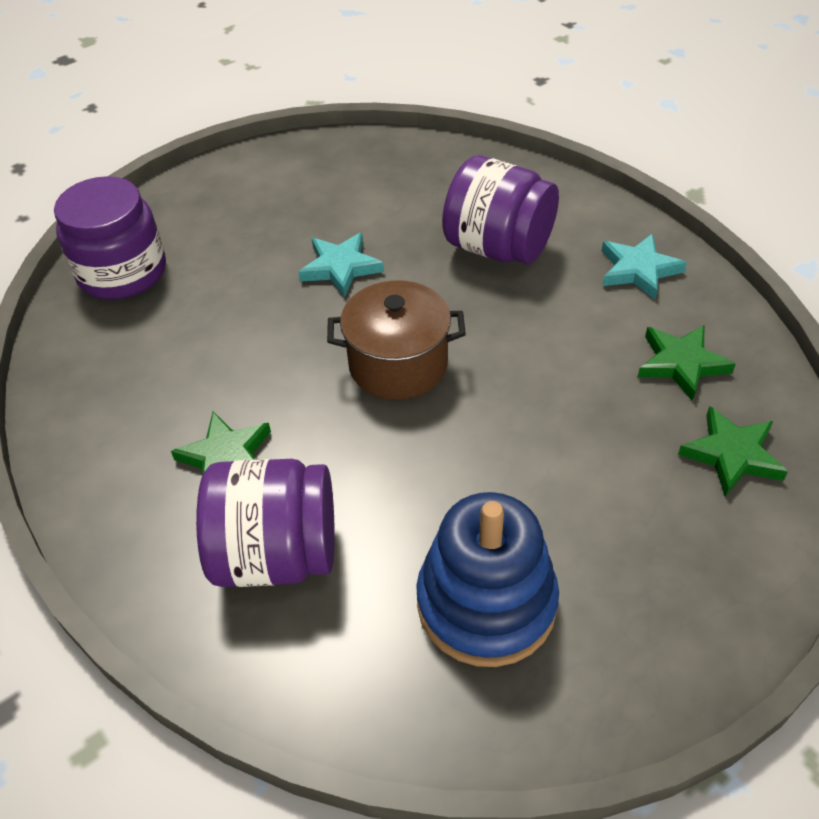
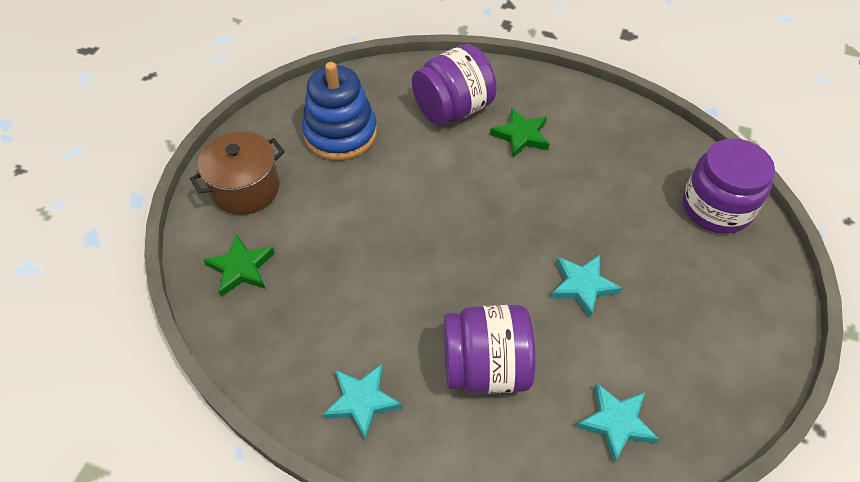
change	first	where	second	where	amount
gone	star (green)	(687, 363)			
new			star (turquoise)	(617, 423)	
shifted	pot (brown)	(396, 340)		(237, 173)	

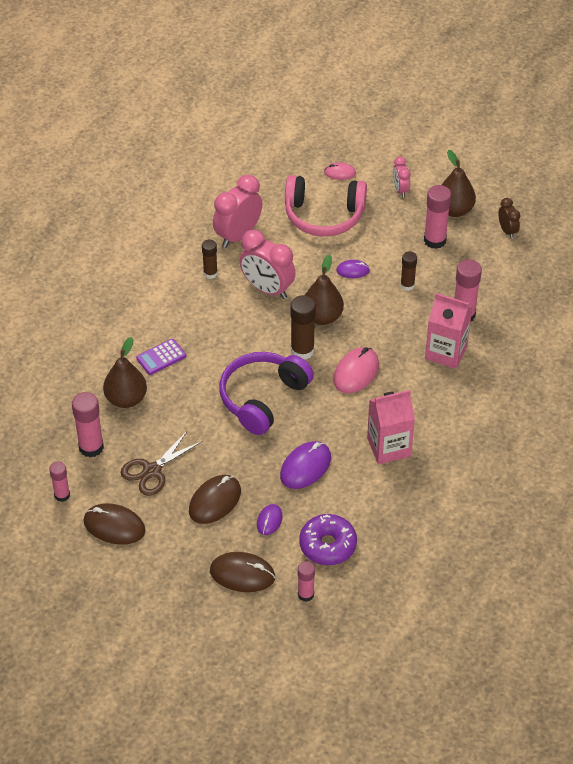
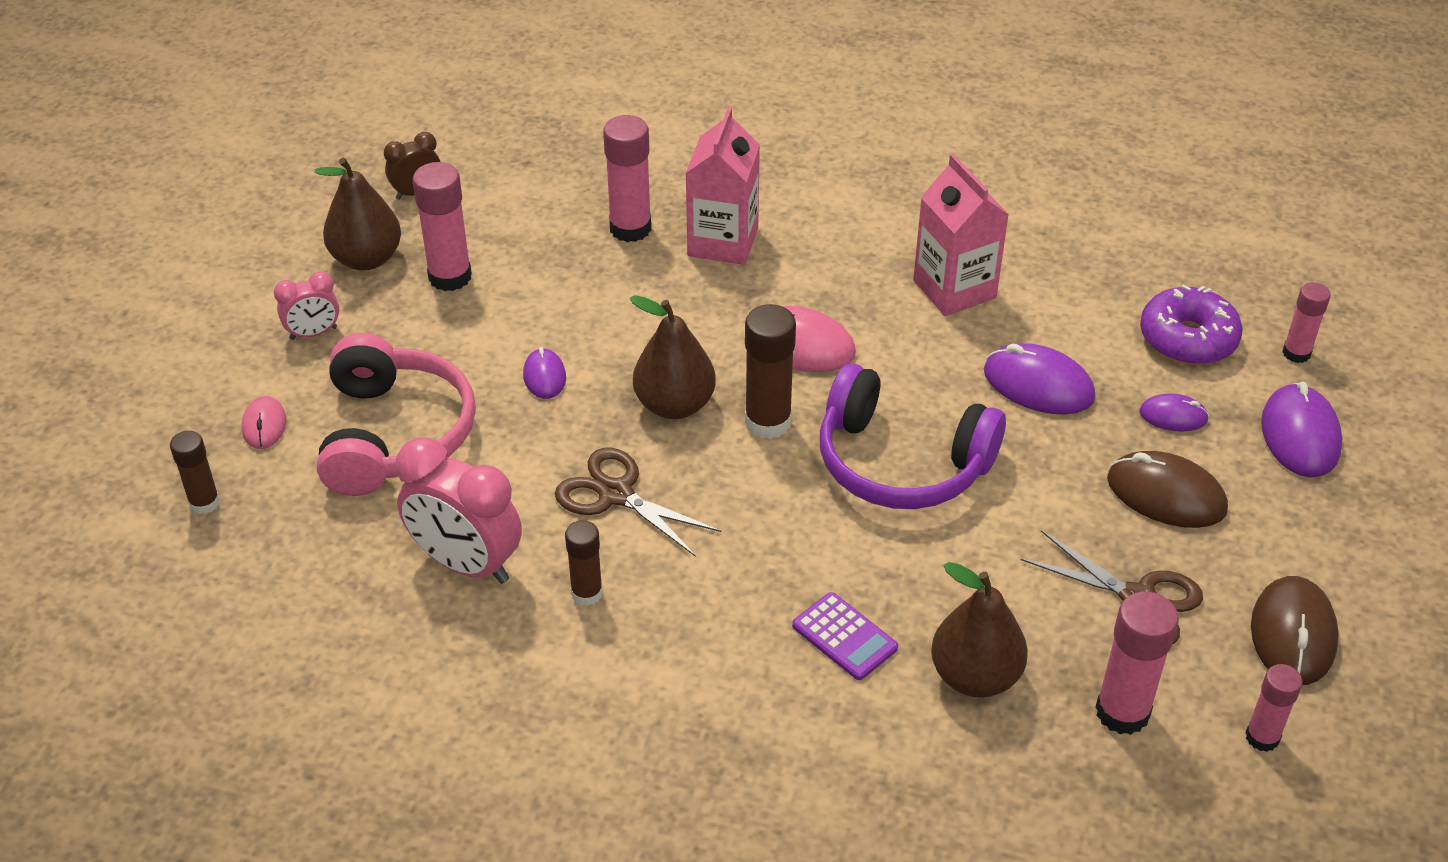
change	first	where	second	where	amount
shifted	glue stick (brown)	(408, 271)		(195, 472)	
swapped	clock (pink)	(268, 264)	scissors (brown)	(638, 502)	
repainted	mouse (brown)	(242, 572)	mouse (purple)	(1301, 429)	

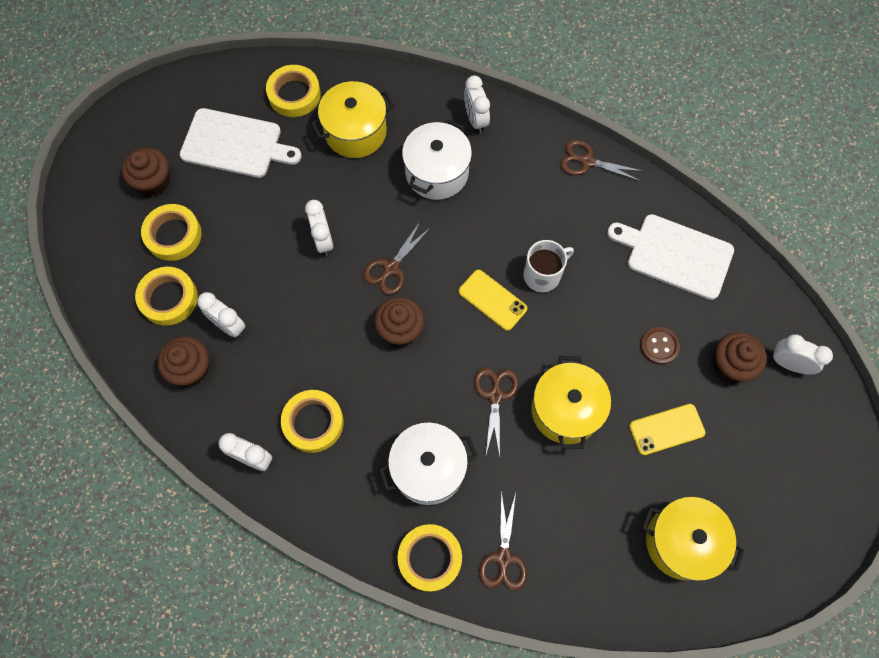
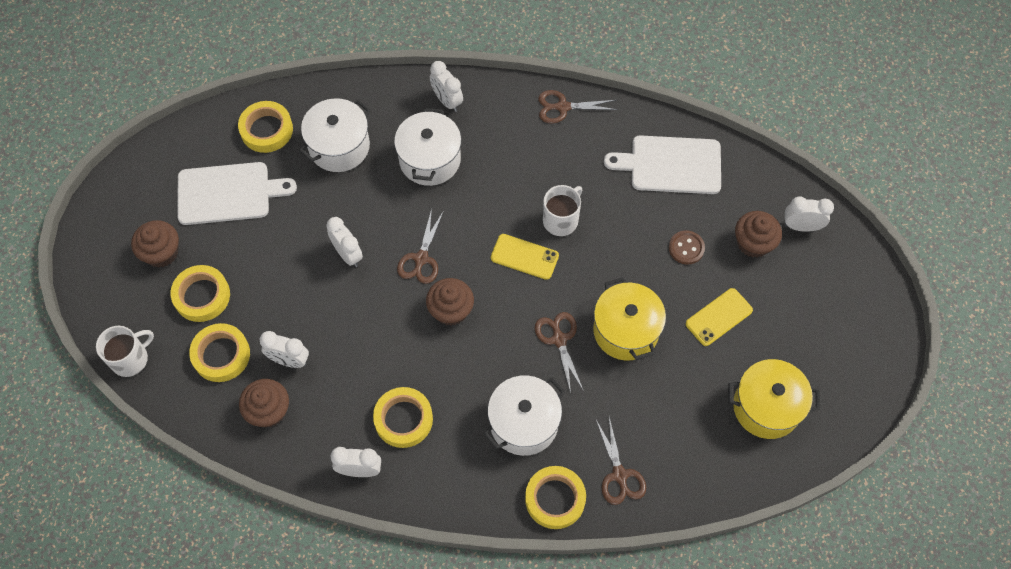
change	first	where	second	where	amount
new			mug (white)	(125, 351)	
repainted	pot (yellow)	(352, 119)	pot (white)	(335, 135)	

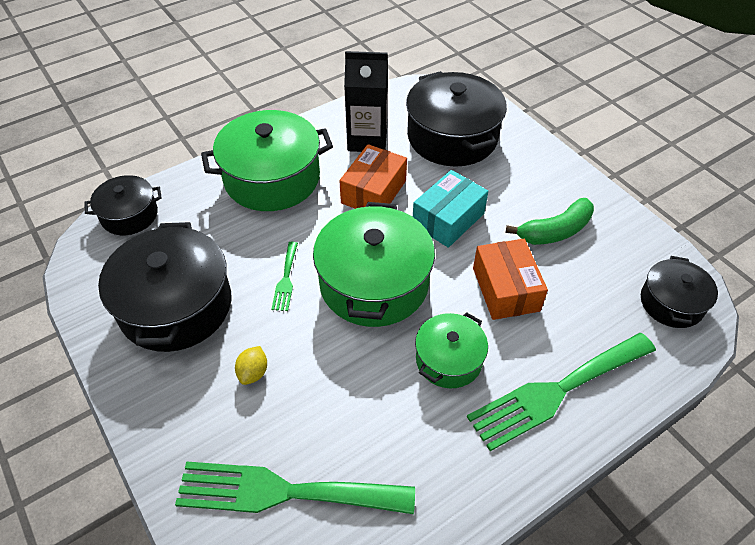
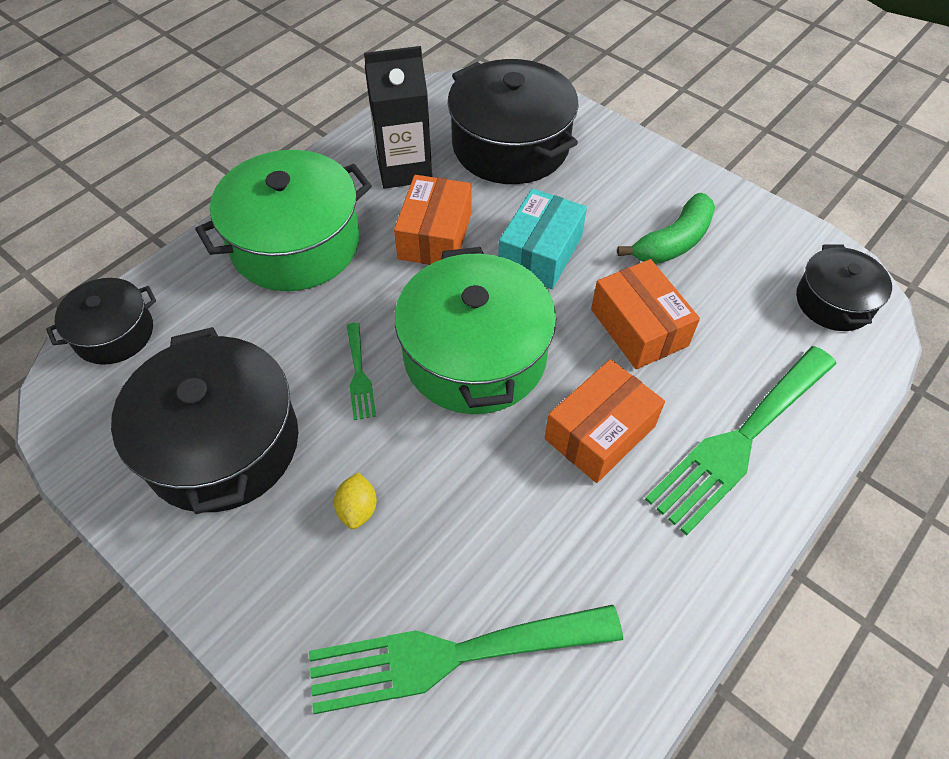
change	first	where	second	where	amount
swapped	pot (green)	(451, 350)	box (orange)	(605, 421)	

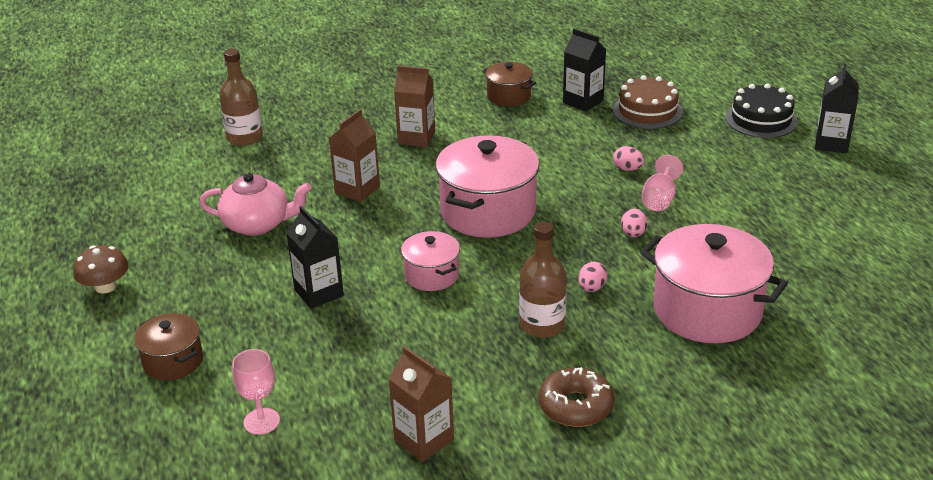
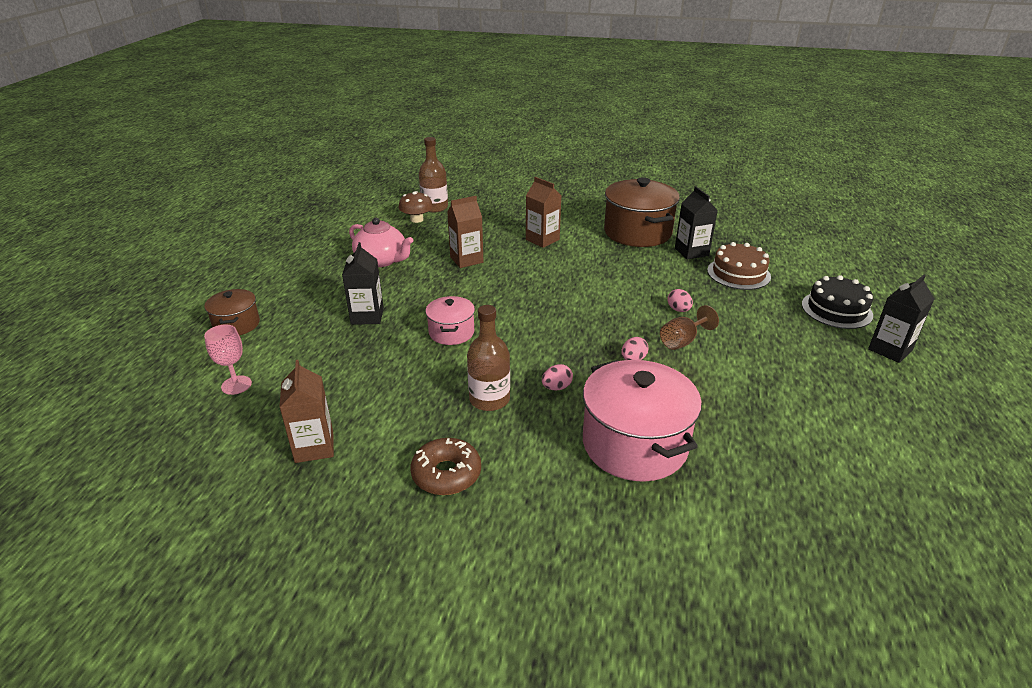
change	first	where	second	where	amount
gone	pot (pink)	(488, 186)			
shifted	mushroom (brown)	(101, 269)		(416, 207)	
repainted	goblet (pink)	(662, 183)	goblet (brown)	(689, 327)	
scaled	pot (brown)	(509, 84)		(642, 212)	x1.87

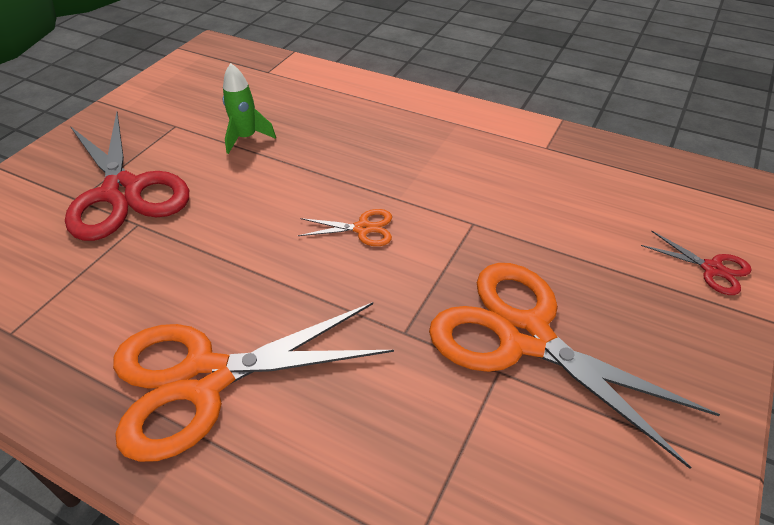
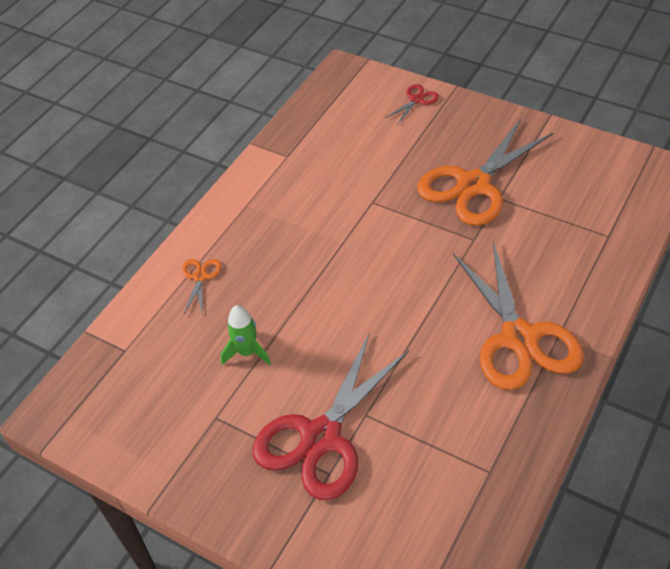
change	first	where	second	where	amount
shifted	scissors (orange)	(345, 227)		(201, 287)	
rotated	scissors (red)	(127, 176)		(331, 416)	150 degrees clockwise

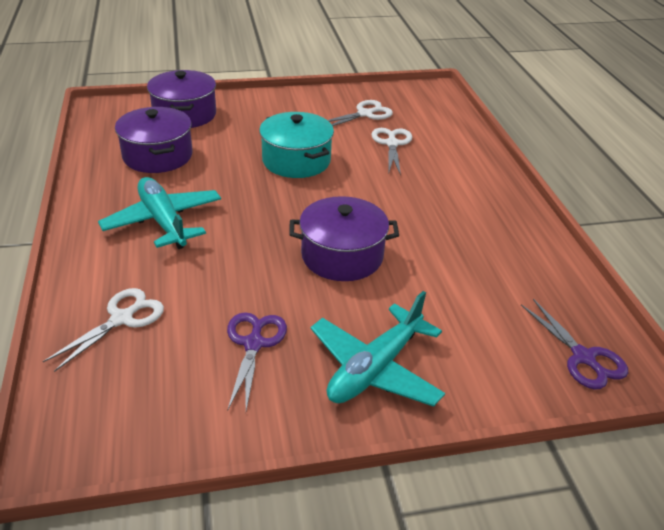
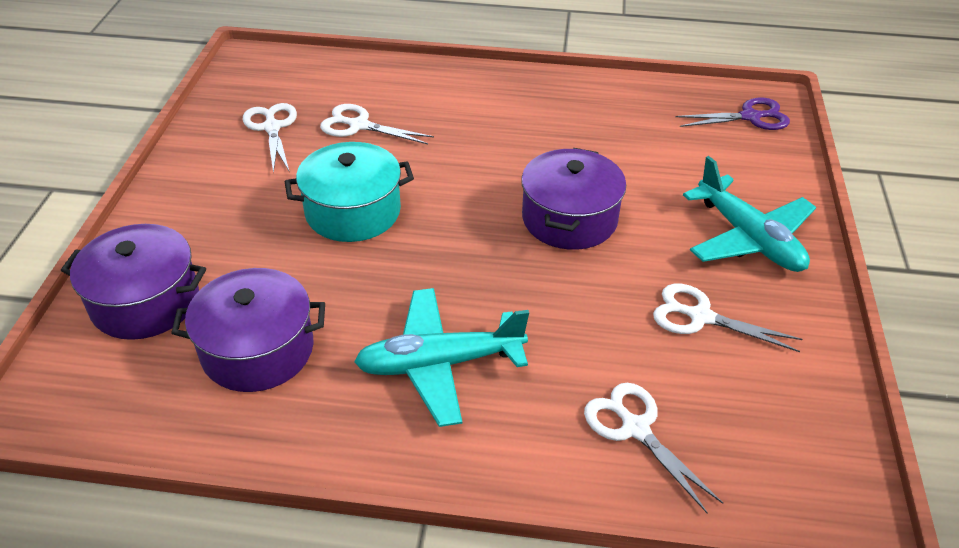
change	first	where	second	where	amount
repainted	scissors (purple)	(257, 361)	scissors (white)	(728, 318)	

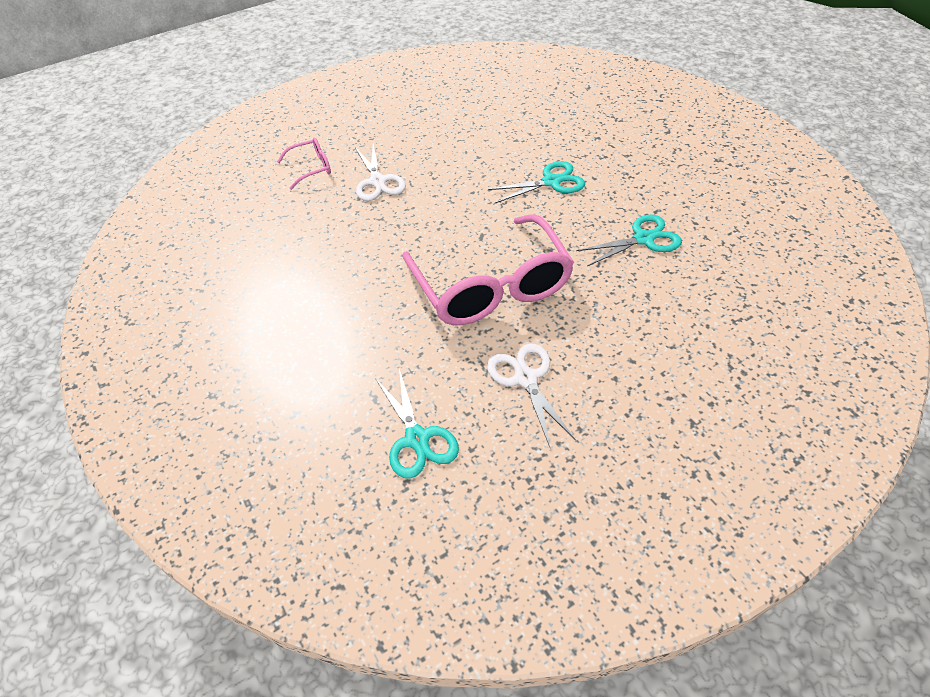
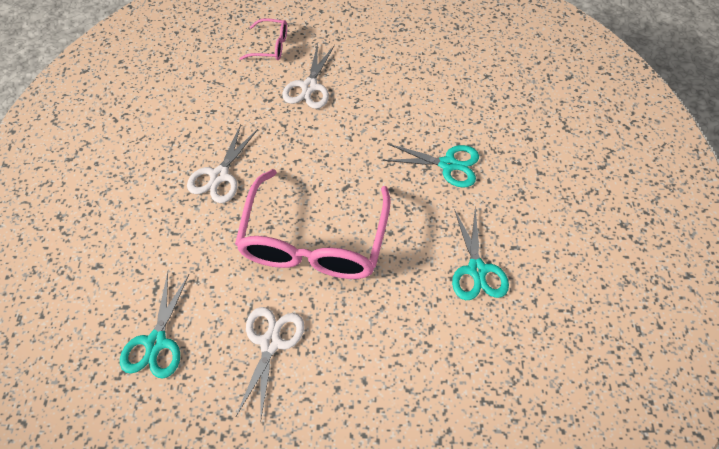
change	first	where	second	where	amount
new			scissors (white)	(222, 163)	
rotated	scissors (turquoise)	(629, 240)		(480, 253)	75 degrees clockwise

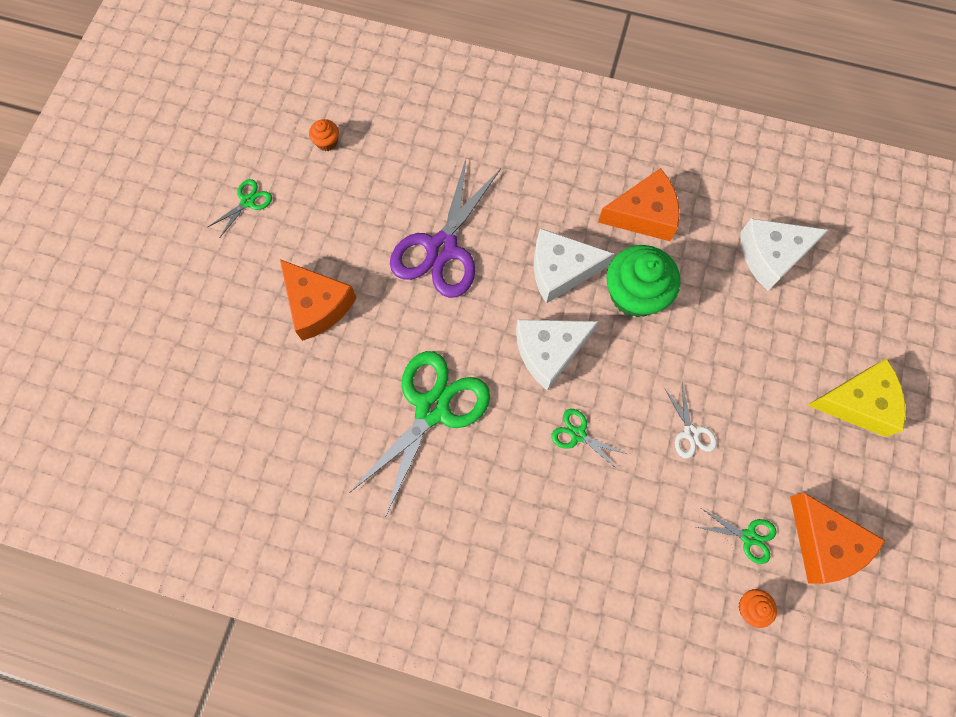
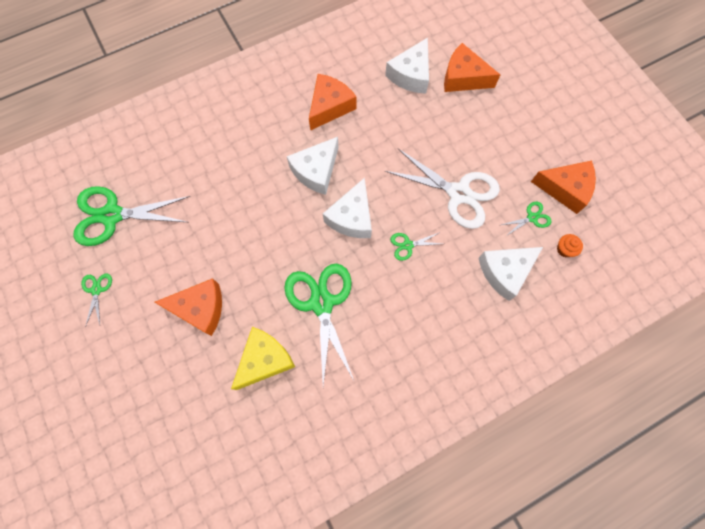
change	first	where	second	where	amount
gone	scissors (purple)	(445, 228)			
gone	cupcake (green)	(643, 281)			
new			cheese (orange)	(472, 67)	
new			cheese (white)	(510, 274)	
shifted	cheese (yellow)	(856, 397)		(263, 358)	
swapped	cupcake (orange)	(324, 135)	scissors (green)	(132, 216)	
scaled	scissors (white)	(690, 421)		(442, 189)	x2.22

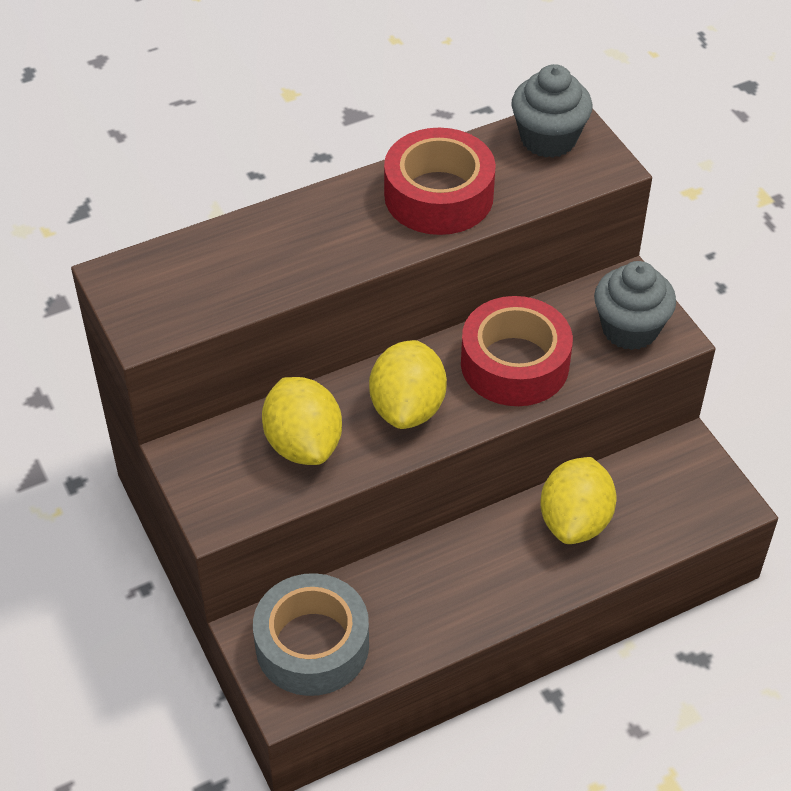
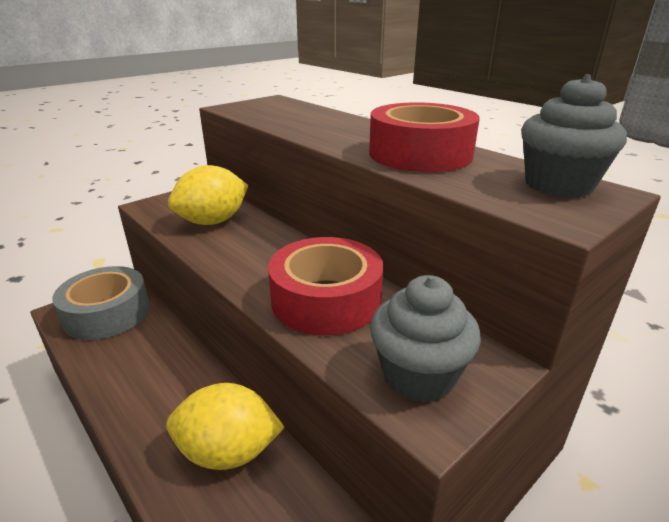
change	first	where	second	where	amount
gone	lemon (yellow)	(408, 384)			

